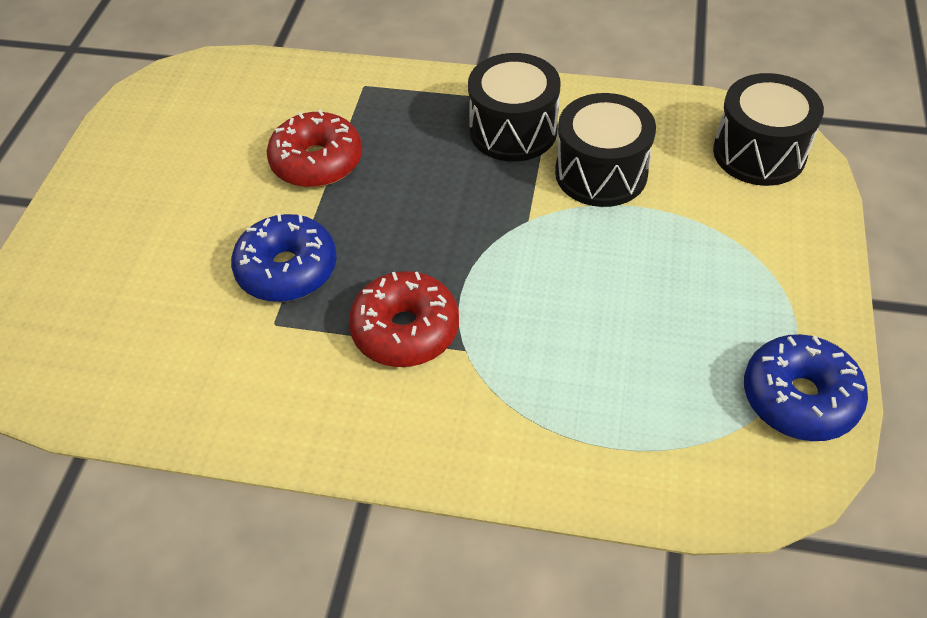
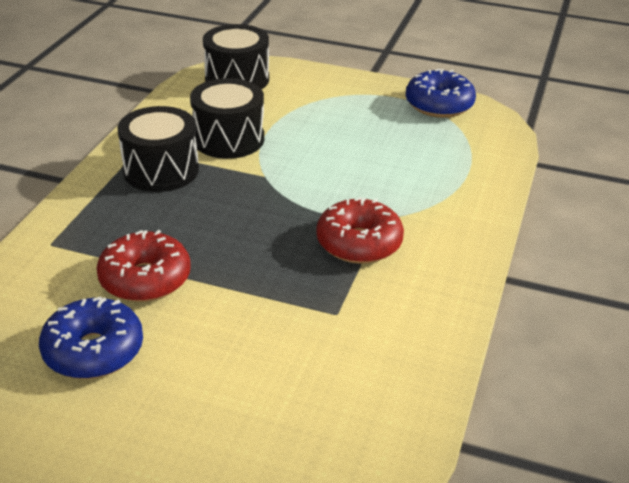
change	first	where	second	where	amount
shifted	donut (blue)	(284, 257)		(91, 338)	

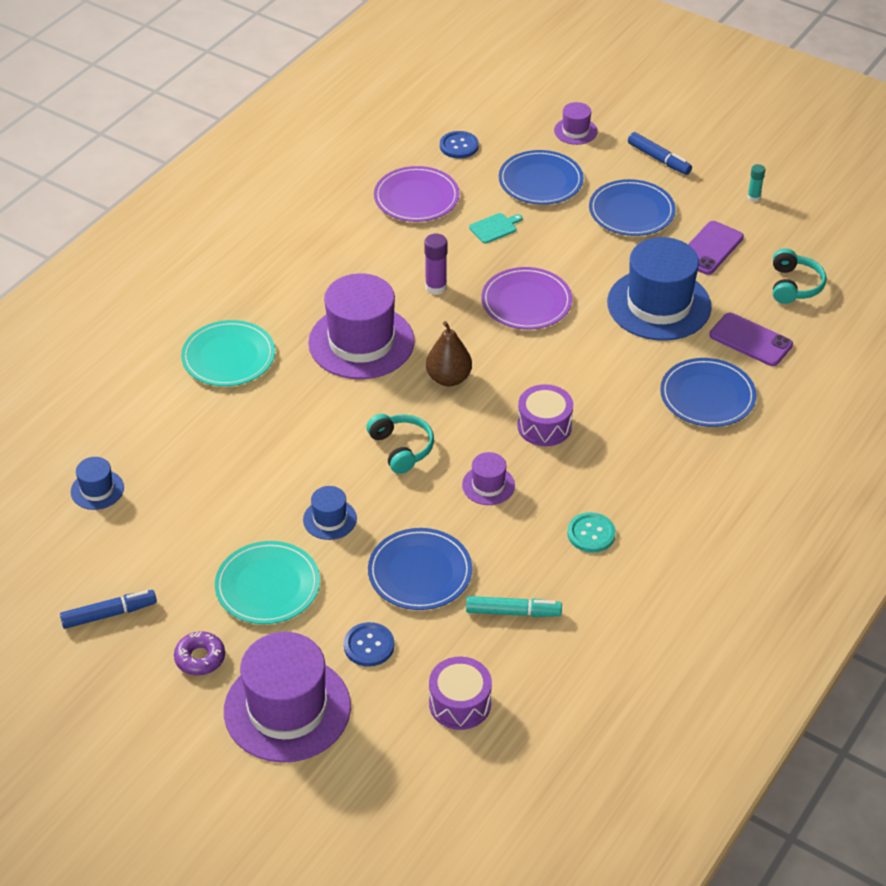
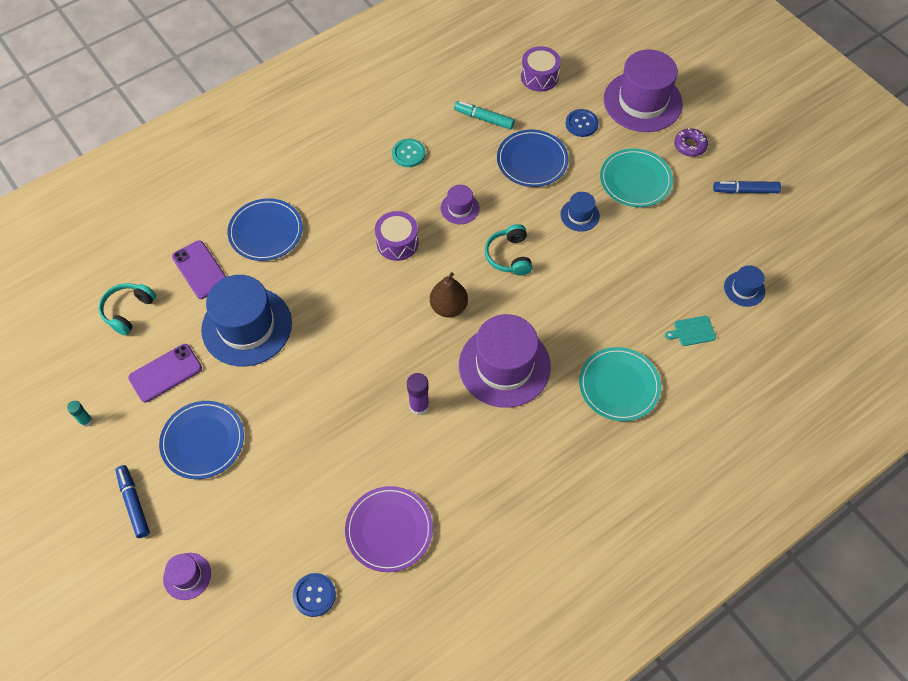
change	first	where	second	where	amount
gone	plate (purple)	(526, 298)			
gone	plate (blue)	(541, 177)			
shifted	cutting board (turquoise)	(495, 228)		(690, 331)	

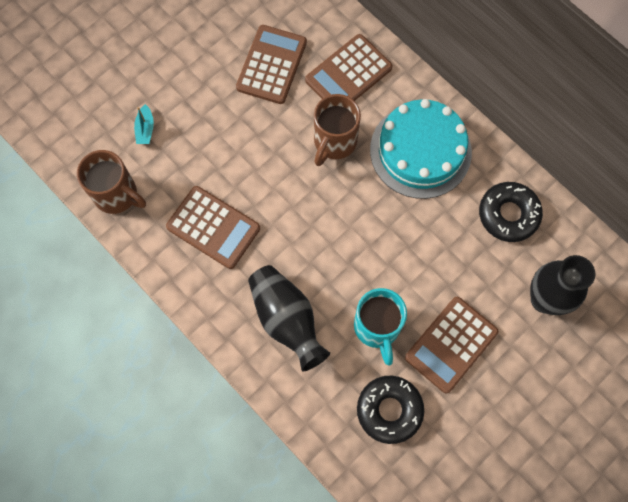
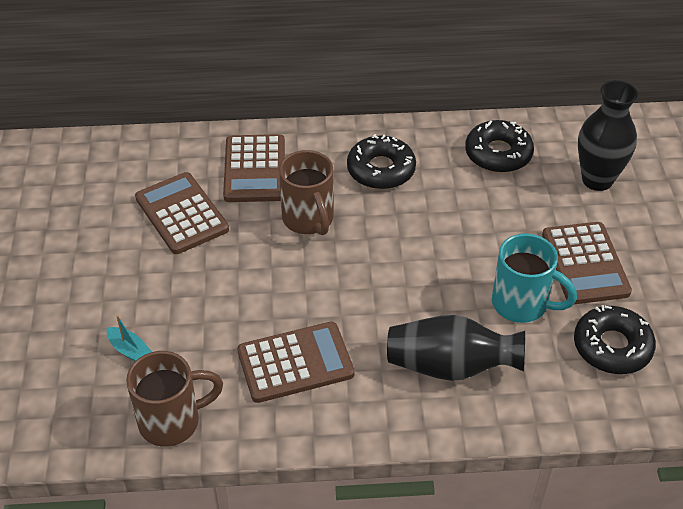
change	first	where	second	where	amount
swapped	cake (turquoise)	(421, 149)	donut (black)	(381, 161)	

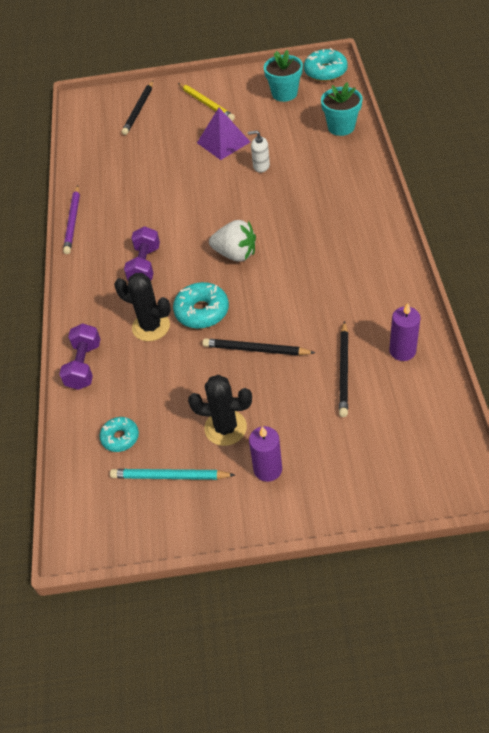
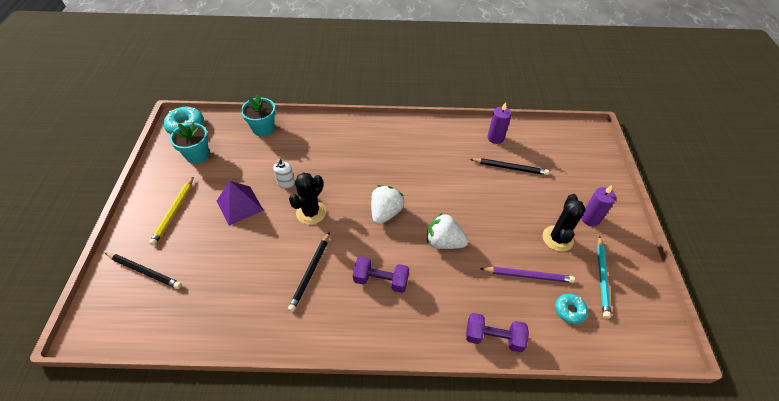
change	first	where	second	where	amount
shifted	pencil (purple)	(71, 219)		(527, 275)	
shifted	cactus (black)	(142, 307)		(307, 199)	
shifted	pencil (black)	(259, 347)		(309, 272)	
swapped	donut (turquoise)	(201, 305)	strawberry (white)	(447, 231)	
rotated	pencil (yellow)	(206, 102)		(171, 211)	135 degrees clockwise

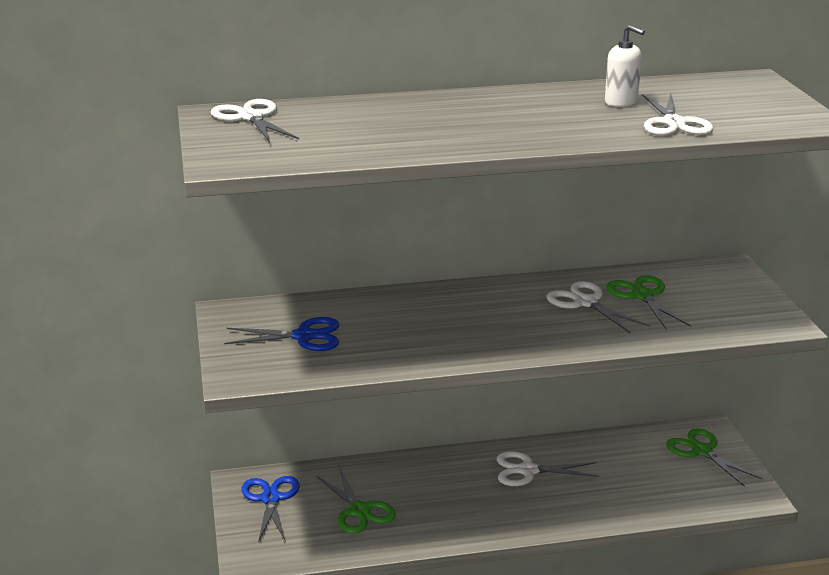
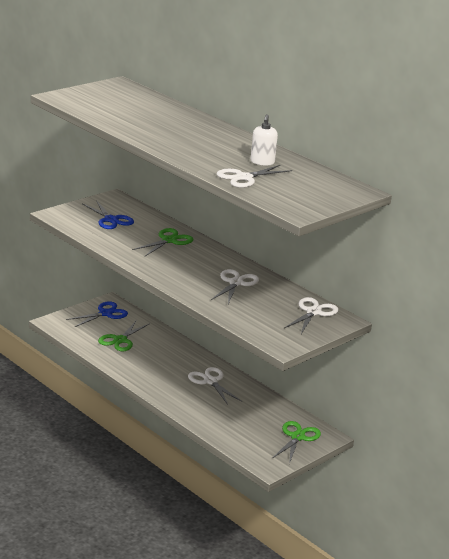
change	first	where	second	where	amount
shifted	scissors (white)	(255, 121)		(311, 315)	
shifted	scissors (green)	(648, 302)		(162, 242)	

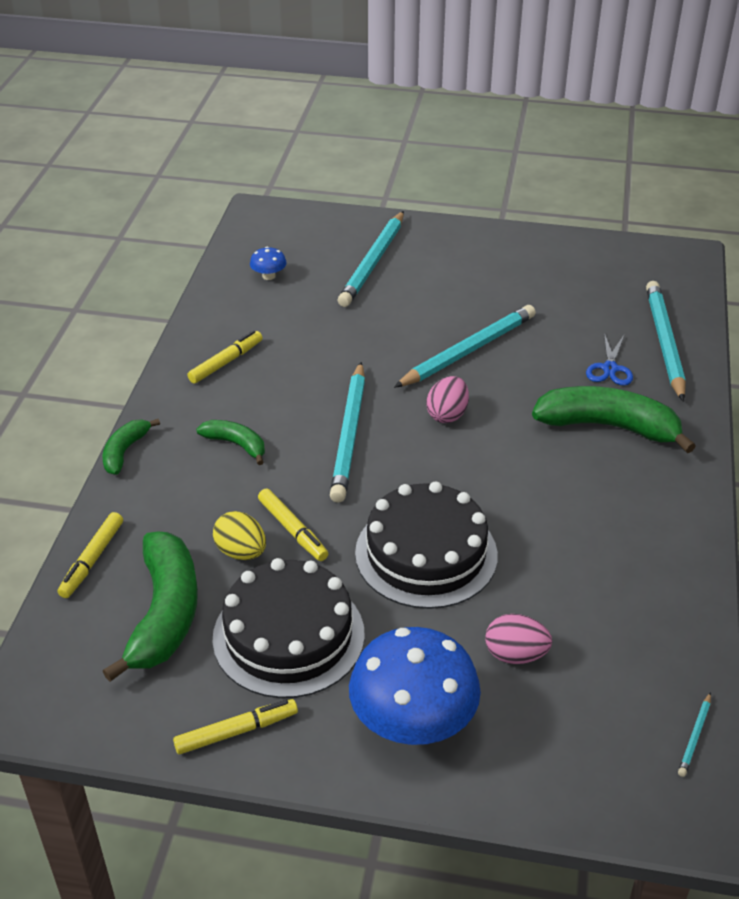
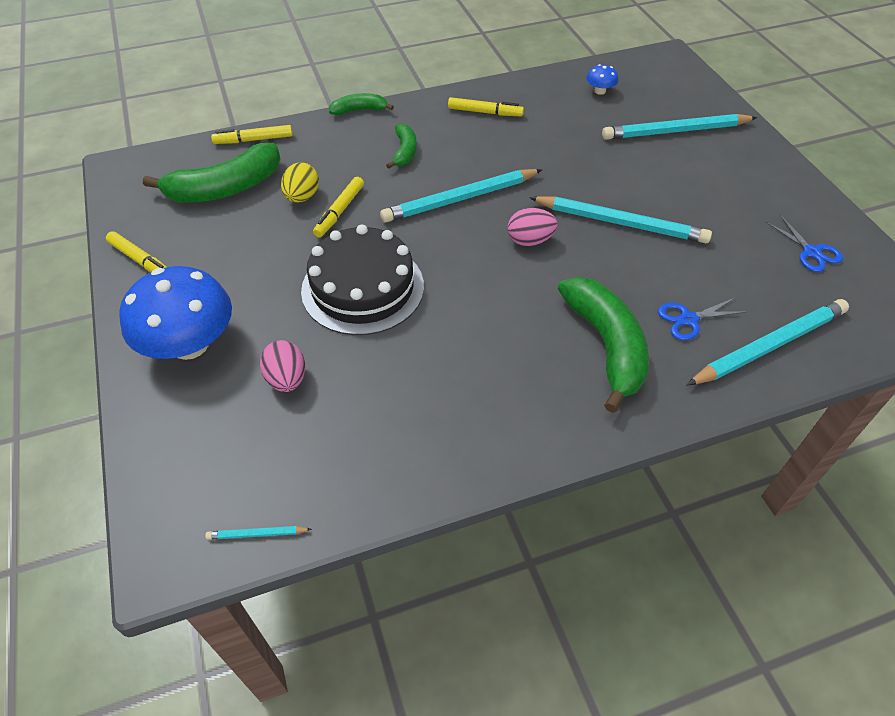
change	first	where	second	where	amount
gone	cake (black)	(288, 628)			
new			scissors (blue)	(804, 243)	

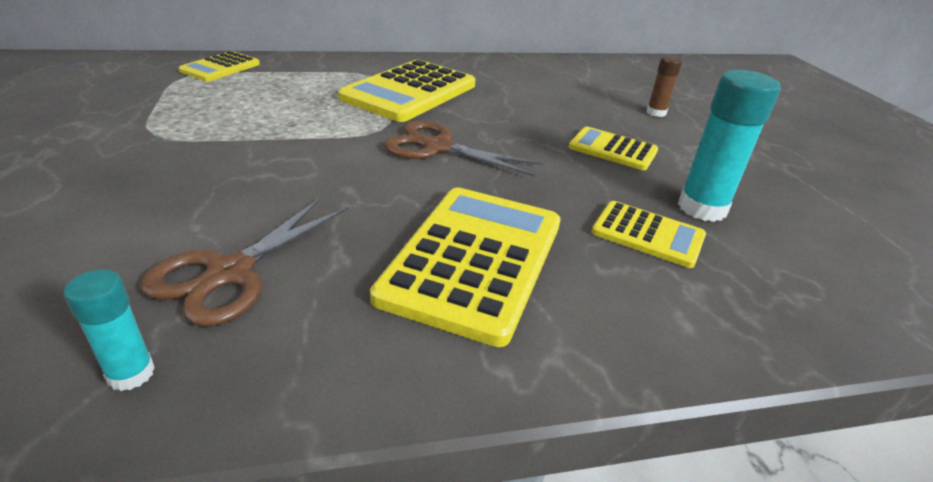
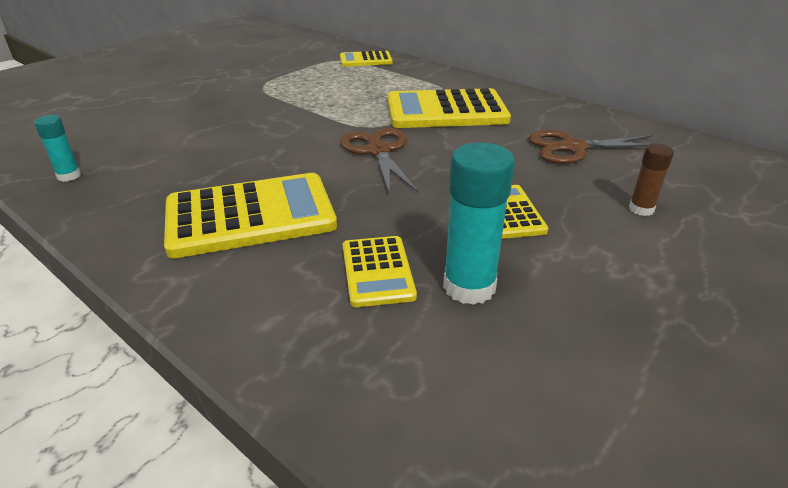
change	first	where	second	where	amount
shifted	scissors (brown)	(244, 262)		(596, 147)	

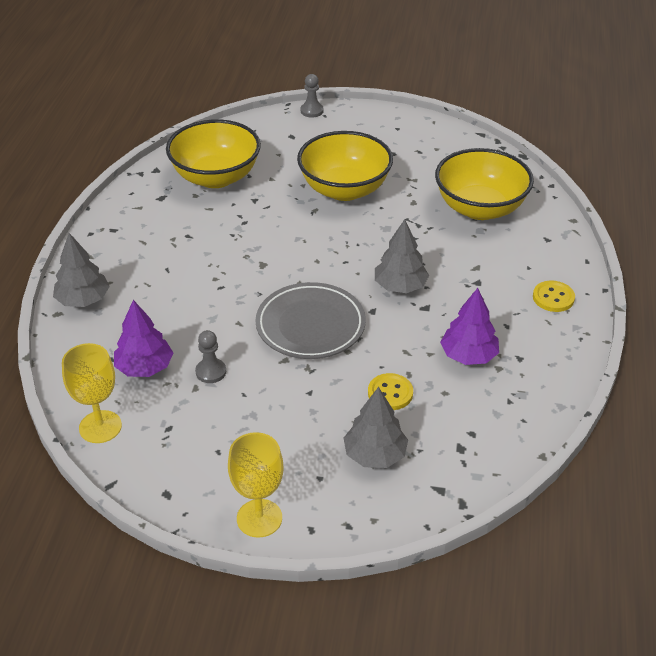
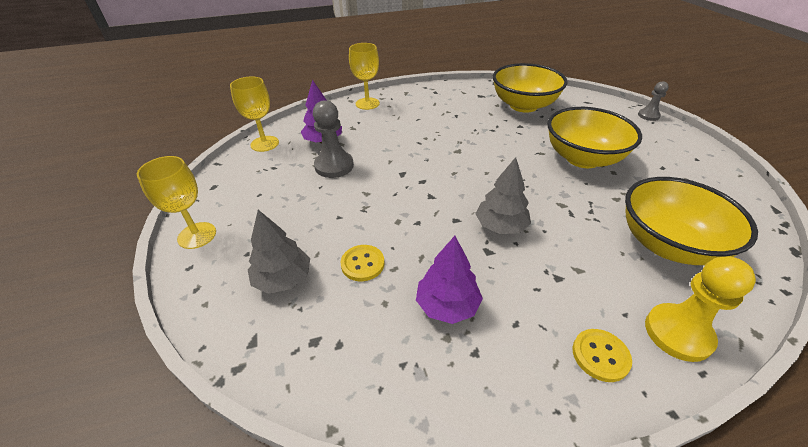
change	first	where	second	where	amount
gone	plate (grey)	(311, 320)			
new			pawn (yellow)	(700, 309)	
swapped	tree (grey)	(81, 270)	goblet (yellow)	(364, 76)	
scaled	pawn (grey)	(210, 356)		(333, 139)	x1.70

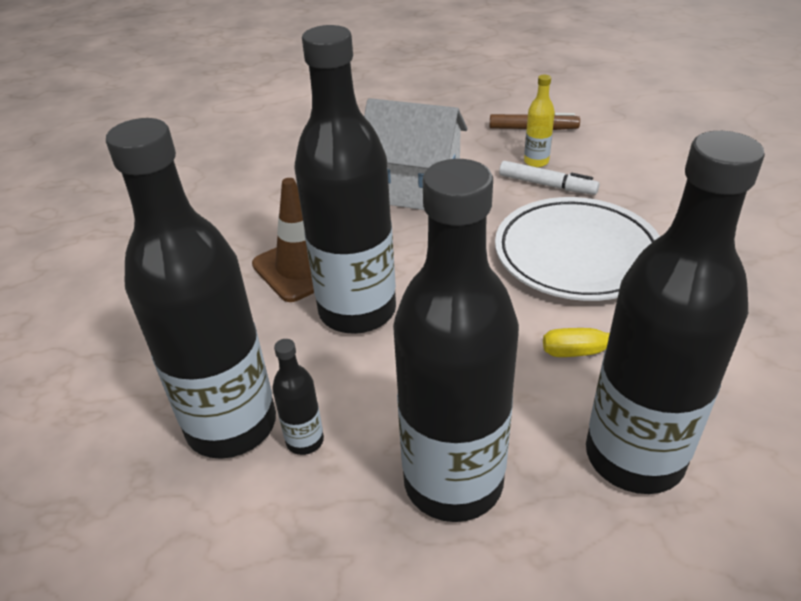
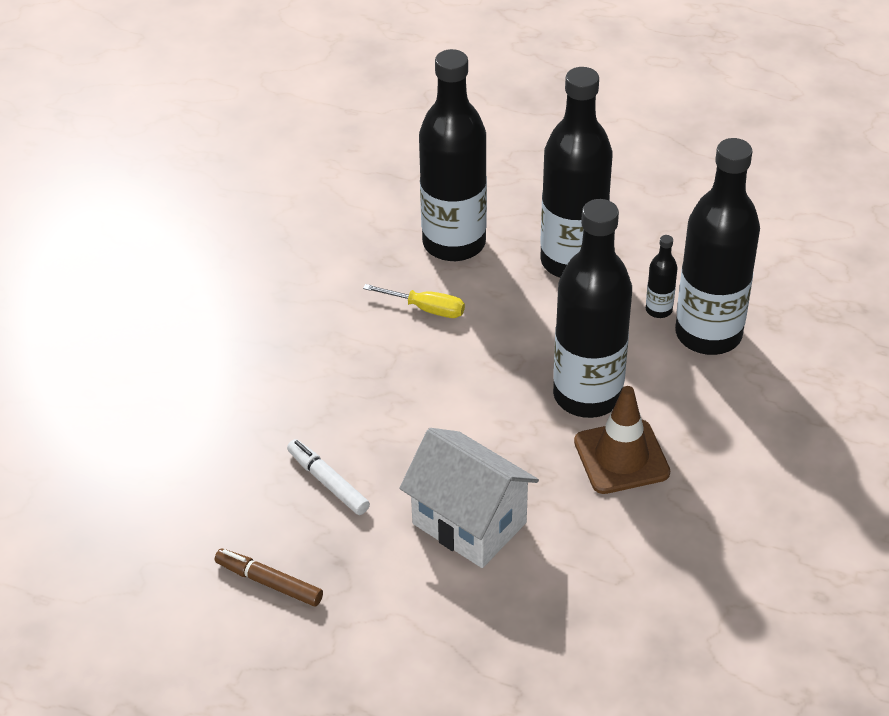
change	first	where	second	where	amount
gone	plate (white)	(577, 249)			
gone	bottle (yellow)	(539, 121)			

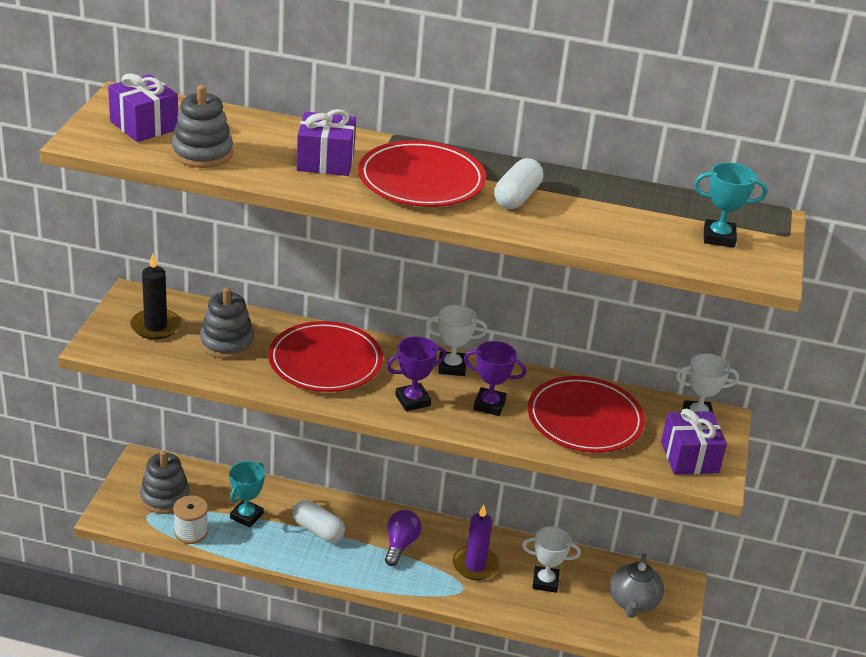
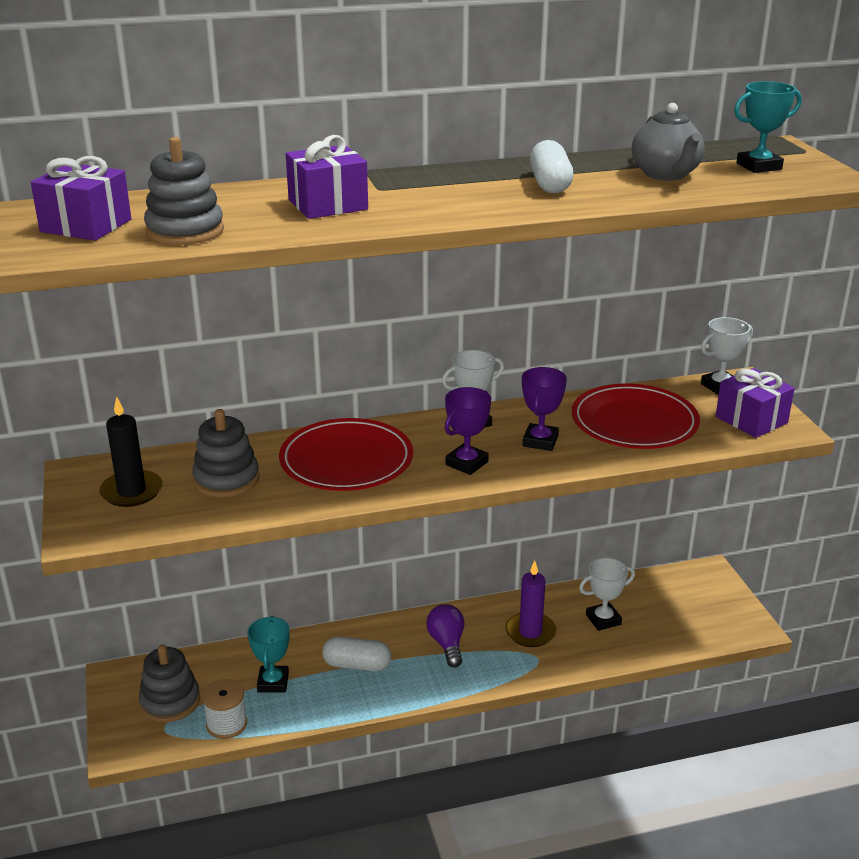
change	first	where	second	where	amount
gone	plate (red)	(422, 173)			
shifted	teapot (grey)	(637, 585)		(668, 142)	
rotated	trophy (purple)	(495, 378)		(544, 409)	60 degrees counterclockwise

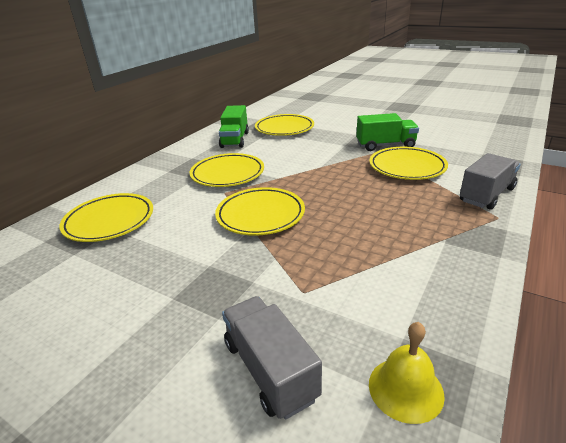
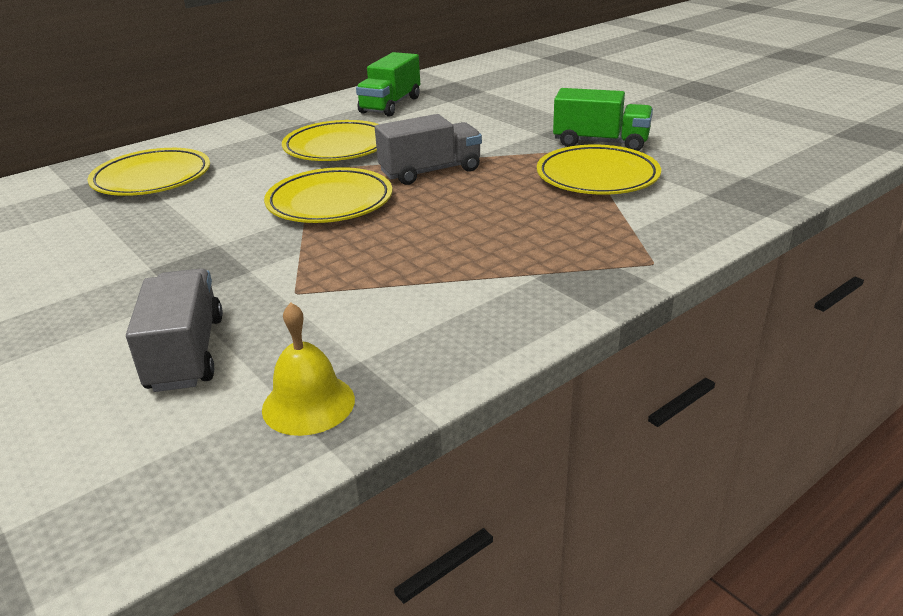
change	first	where	second	where	amount
gone	plate (yellow)	(284, 125)			
shifted	truck (grey)	(490, 181)		(428, 149)	

